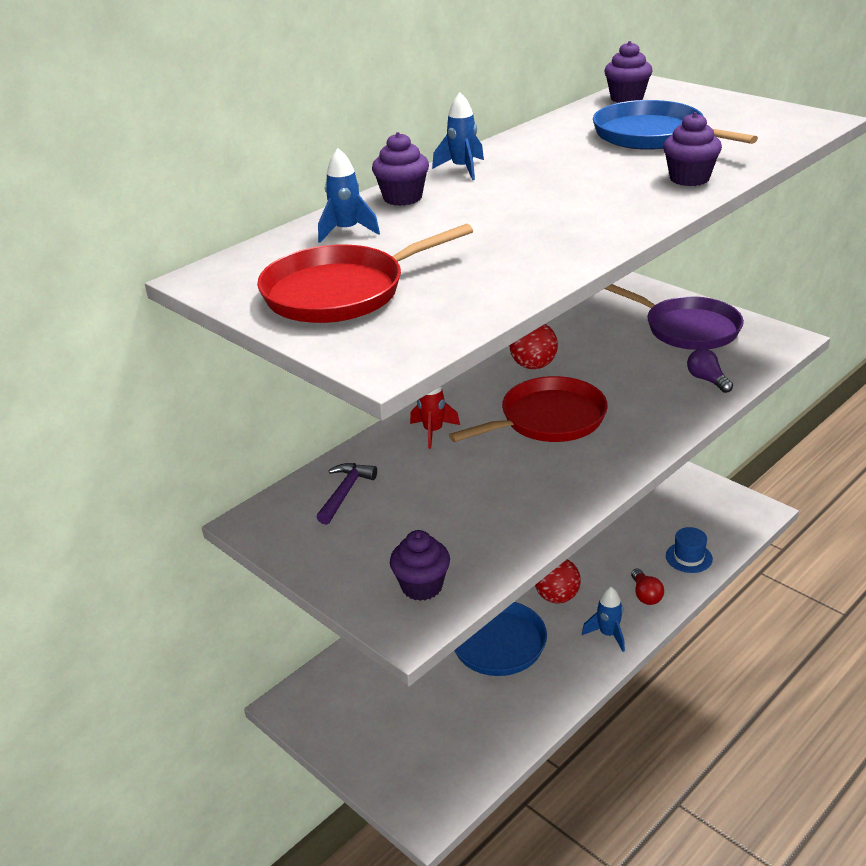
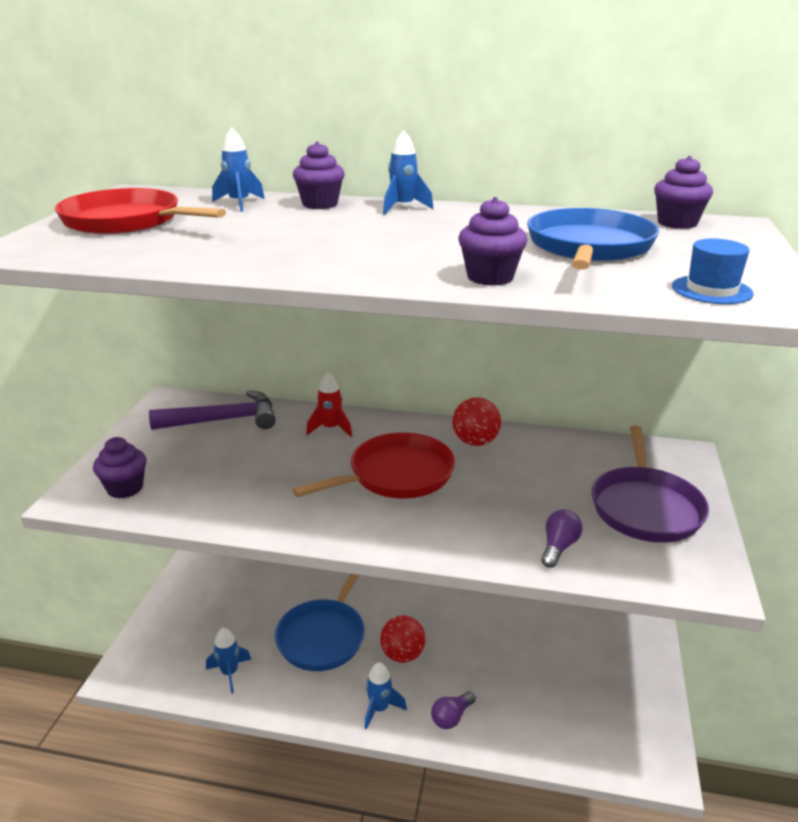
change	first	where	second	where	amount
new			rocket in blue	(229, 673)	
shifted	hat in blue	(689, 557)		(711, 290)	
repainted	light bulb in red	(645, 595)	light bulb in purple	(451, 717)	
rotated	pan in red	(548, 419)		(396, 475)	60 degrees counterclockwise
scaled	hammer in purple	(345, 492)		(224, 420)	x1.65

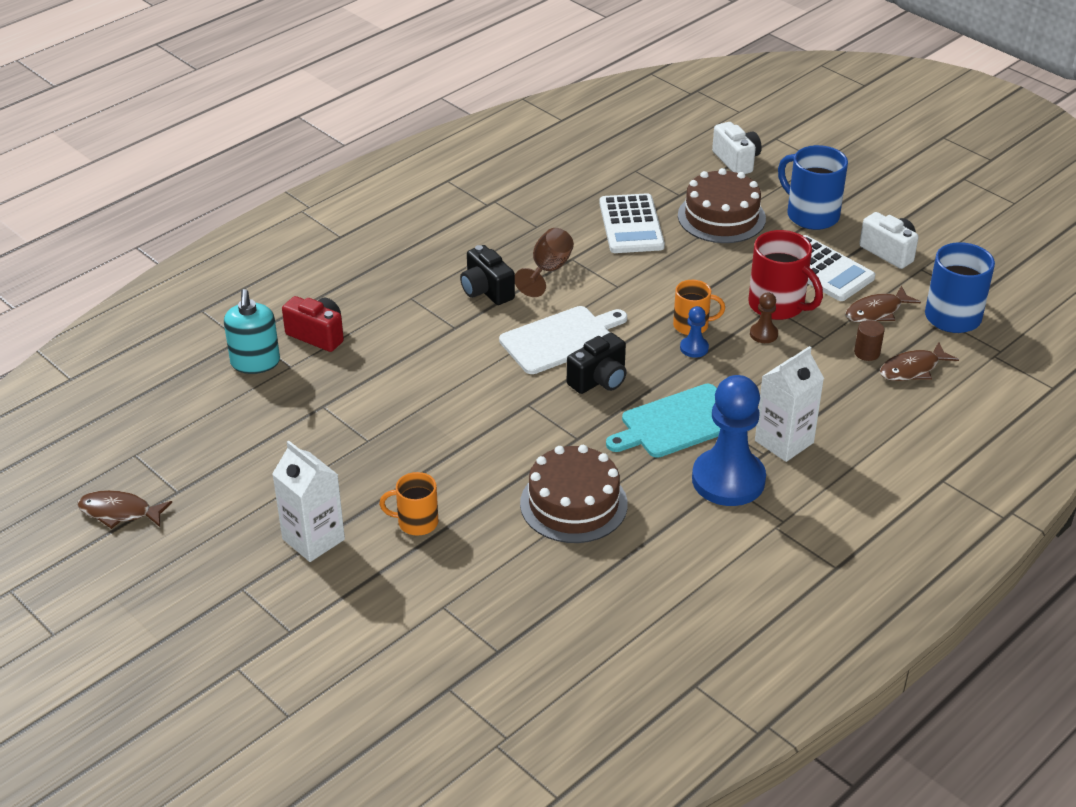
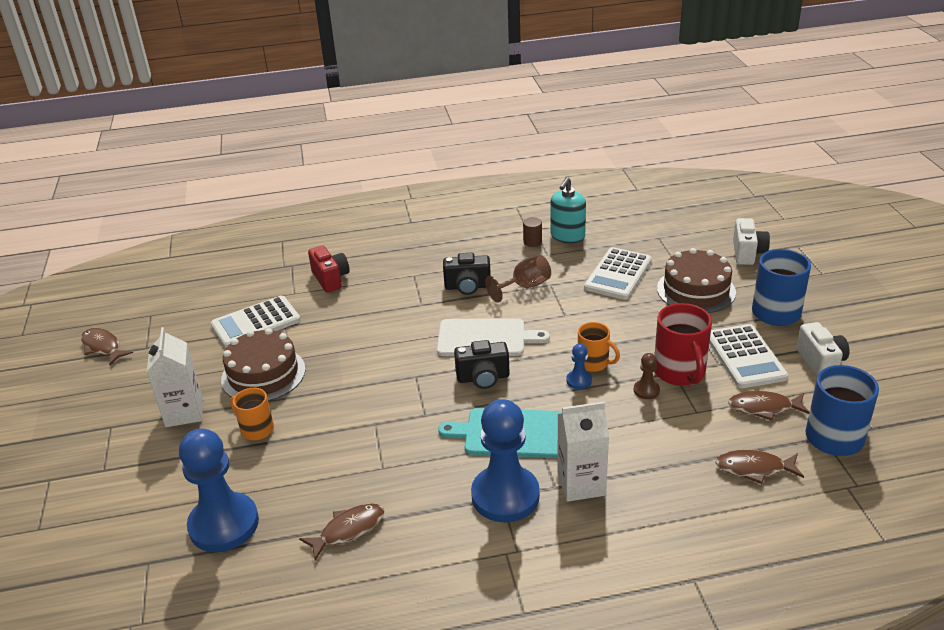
change	first	where	second	where	amount
new			pawn in blue	(224, 524)	
new			calculator in white	(256, 323)	
new			fish in brown	(348, 530)	
shifted	soap dispenser in turquoise	(255, 362)		(567, 236)	
shifted	cake in brown	(573, 504)		(263, 374)	
shifted	cylinder in brown	(867, 353)		(532, 242)	
rotated	camera in black	(486, 291)		(467, 287)	90 degrees counterclockwise

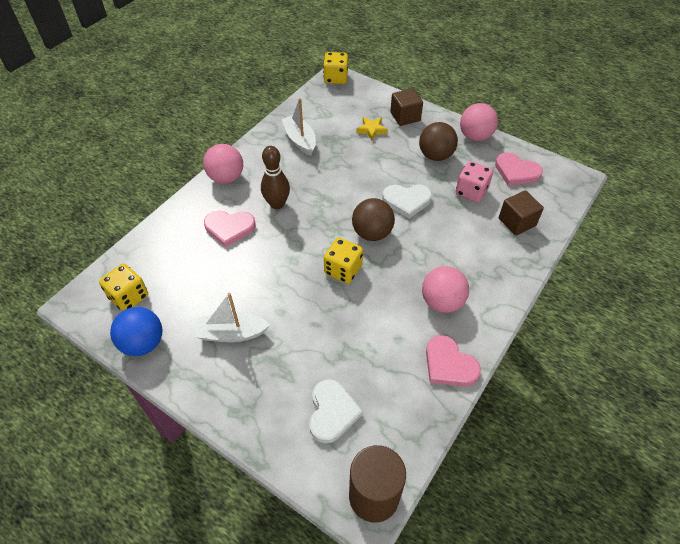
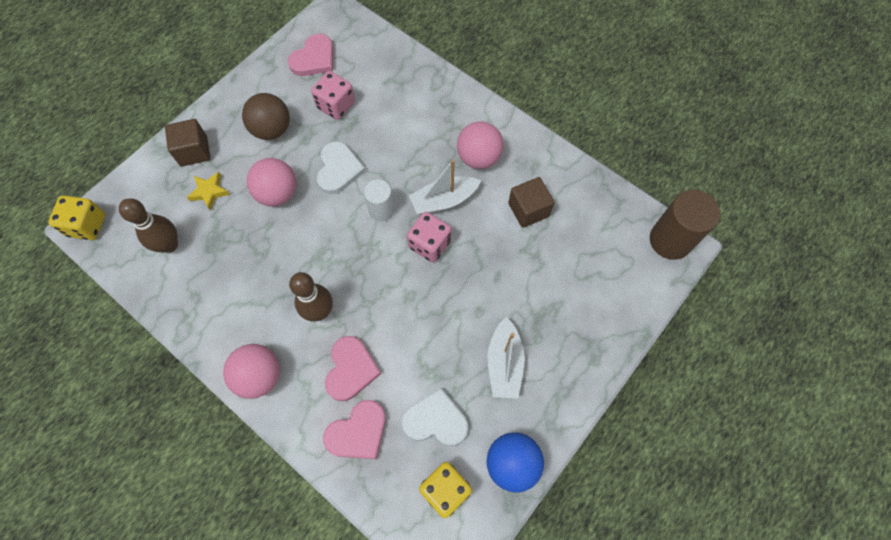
change	first	where	second	where	amount
new			bowling pin in brown	(169, 245)	
shifted	boat in white	(300, 140)		(444, 200)	
shifted	heart in white	(332, 412)		(435, 420)	
shifted	heart in pink	(449, 364)		(358, 432)	
shifted	ball in pink	(475, 136)		(278, 193)	
shifted	cube in brown	(517, 222)		(528, 210)	
swapped	ball in brown	(372, 233)	cylinder in white	(381, 210)	
repainted	dice in yellow	(343, 270)	dice in pink	(429, 244)	

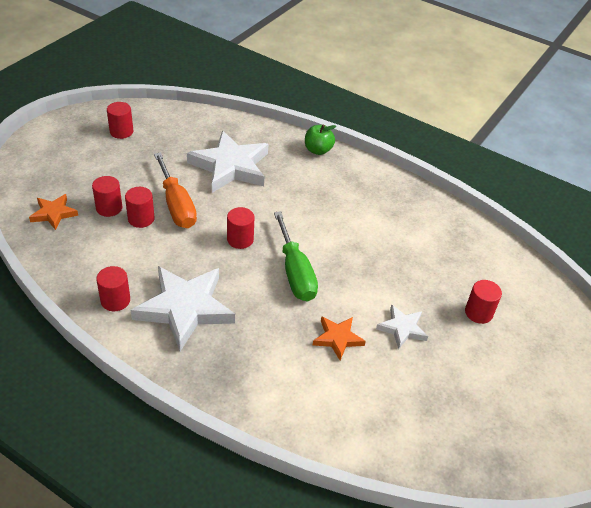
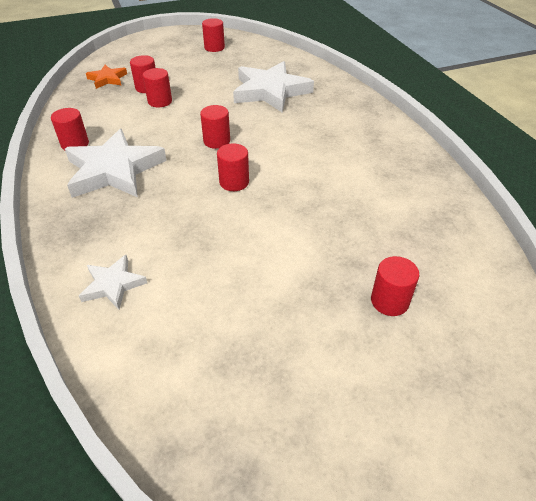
change	first	where	second	where	amount
gone	screwdriver in orange	(176, 205)			
gone	apple in green	(318, 150)			
gone	star in orange	(337, 338)			
shifted	star in white	(402, 328)		(113, 284)	
swapped	screwdriver in green	(295, 272)	cylinder in red	(234, 182)	

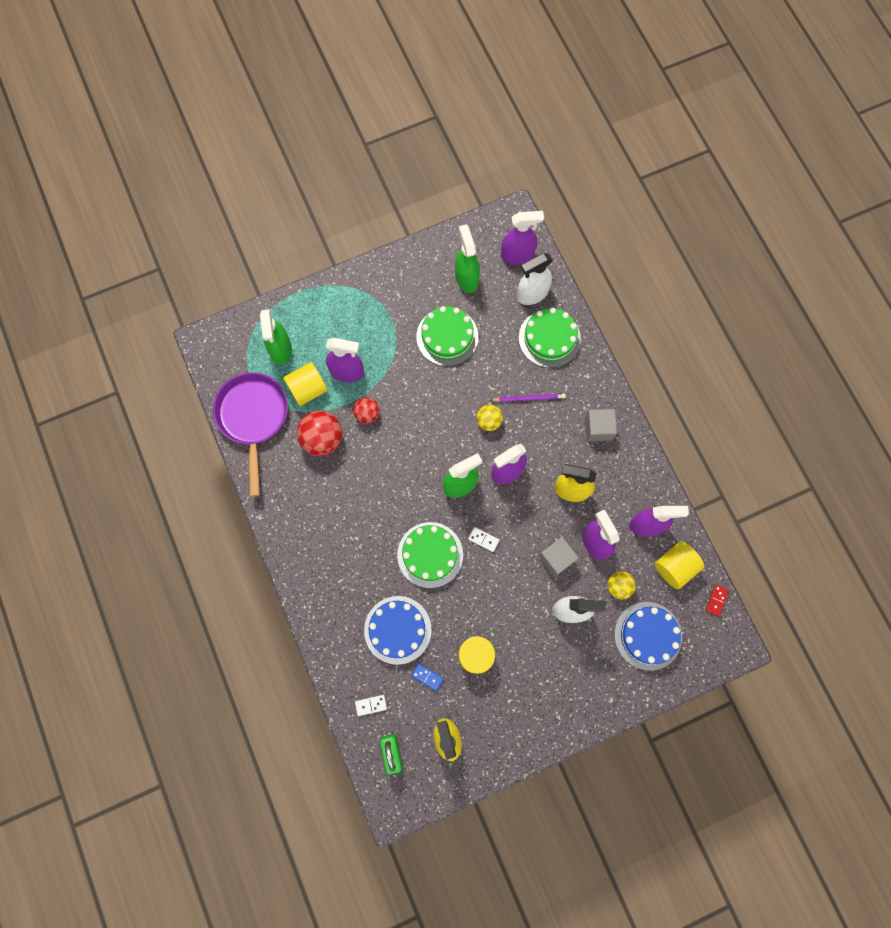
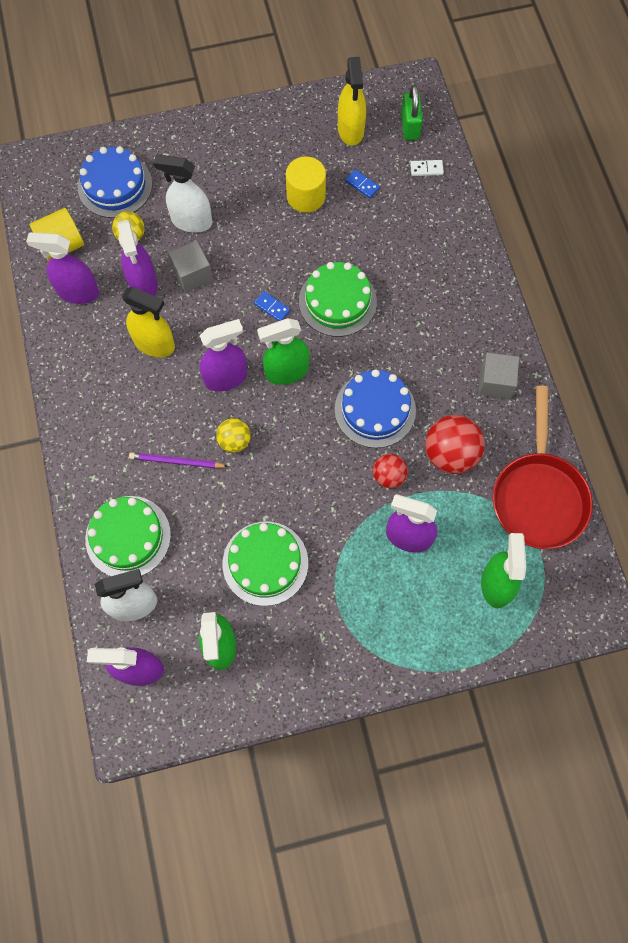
change	first	where	second	where	amount
gone	cylinder in yellow	(308, 389)			
gone	domino in red	(716, 600)			
shifted	cake in blue	(397, 630)		(375, 409)	
shifted	cube in grey	(598, 428)		(495, 382)	
repainted	pan in purple	(253, 418)	pan in red	(538, 496)	
repainted	domino in white	(483, 539)	domino in blue	(272, 307)	

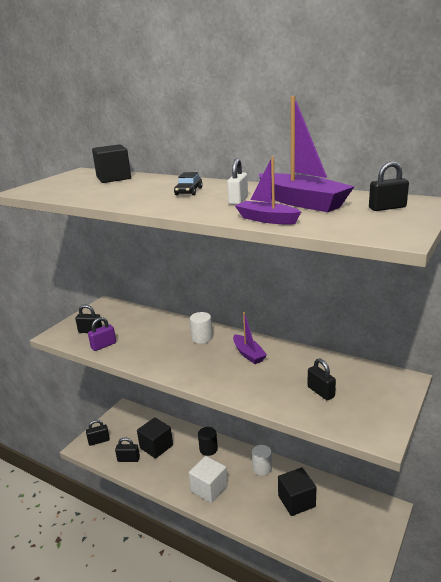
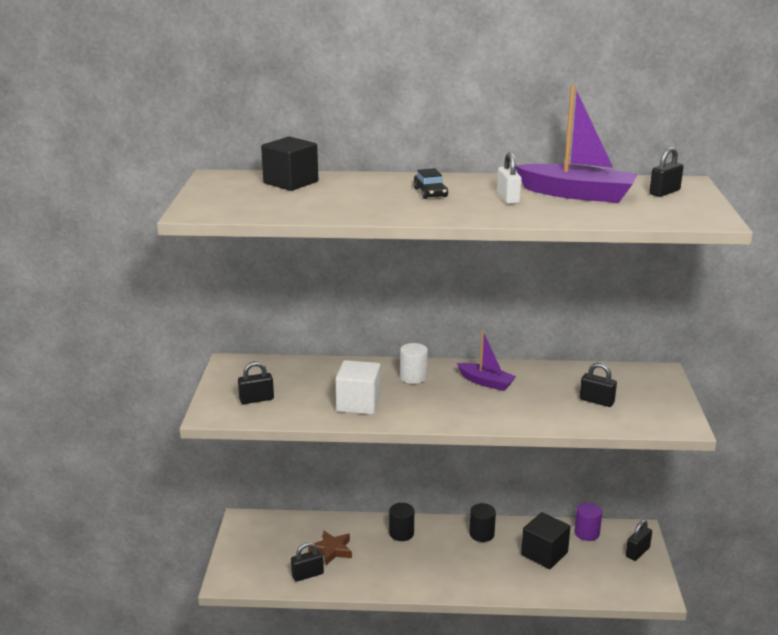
change	first	where	second	where	amount
gone	padlock in purple	(103, 345)			
gone	boat in purple	(267, 219)			
new			cylinder in purple	(587, 533)	
shifted	padlock in black	(99, 441)		(637, 552)	
shifted	cube in white	(209, 489)		(358, 403)	
swapped	cube in black	(156, 446)	star in brown	(331, 550)	
repainted	cylinder in white	(262, 468)	cylinder in black	(481, 534)	

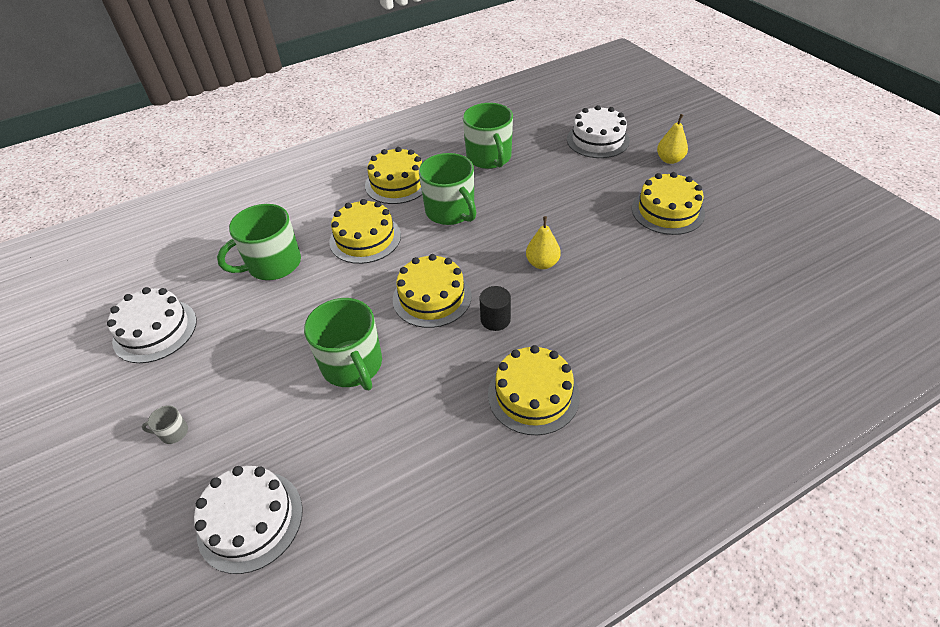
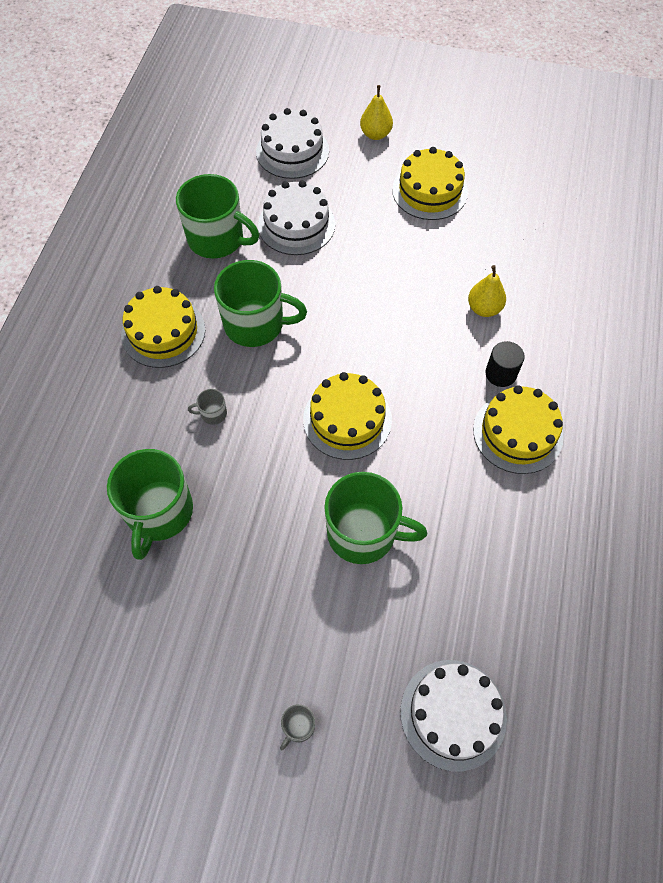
change	first	where	second	where	amount
shifted	cake in white	(155, 330)		(296, 224)	
shifted	cylinder in black	(495, 319)		(501, 373)	
shifted	pear in yellow	(542, 263)		(484, 308)	
swapped	cake in yellow	(365, 238)	mug in grey	(213, 413)	

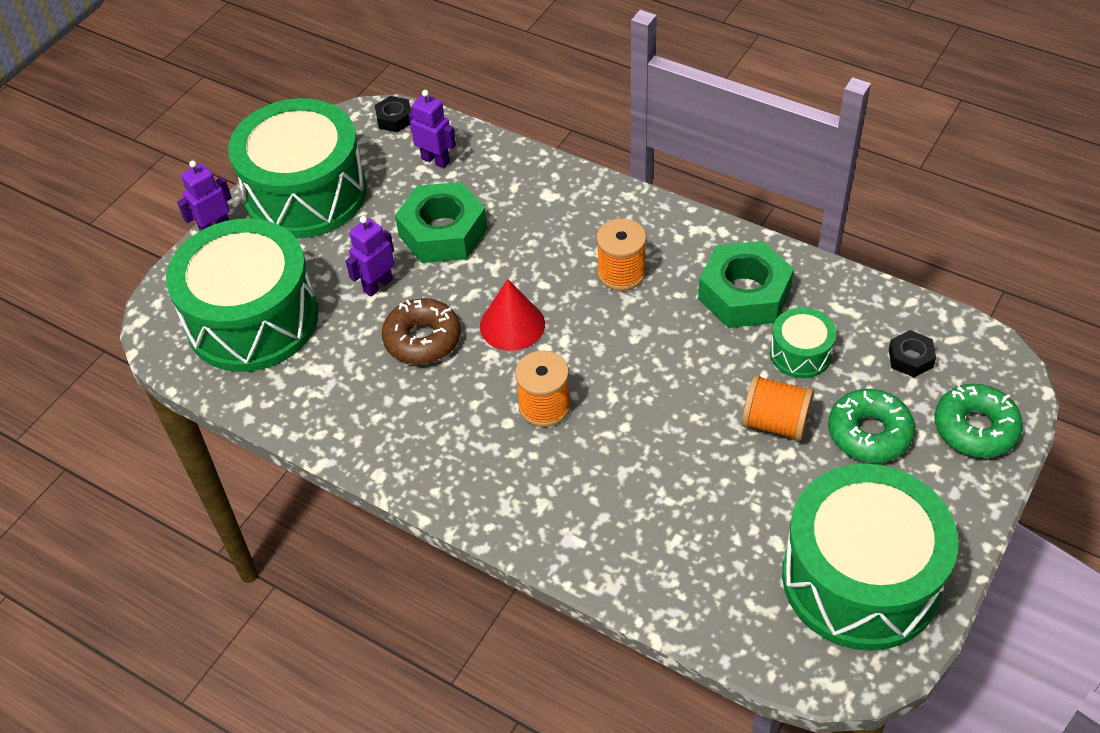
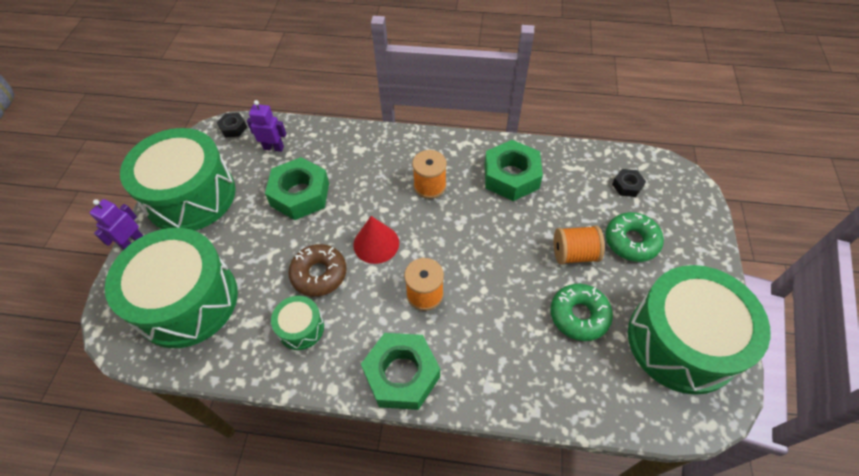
change	first	where	second	where	amount
gone	robot in purple	(377, 285)			
new			nut in green	(401, 375)	
shifted	drum in green	(800, 353)		(301, 328)	
shifted	donut in green	(975, 428)		(579, 315)	

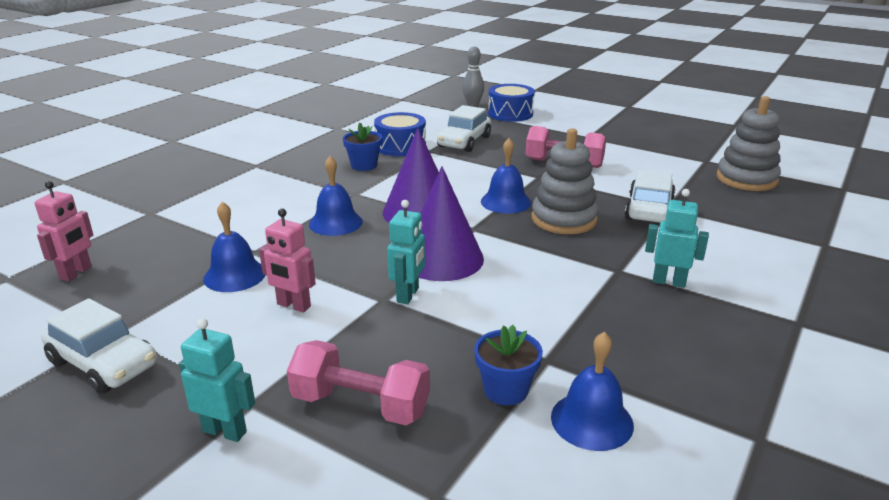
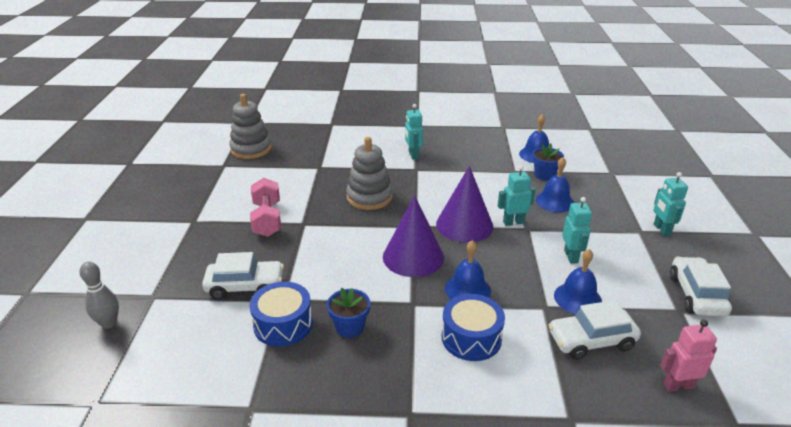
change	first	where	second	where	amount
gone	dumbbell in pink	(361, 405)			
shifted	bell in blue	(505, 202)		(554, 201)	
shifted	drum in blue	(510, 114)		(471, 338)	
shifted	car in white	(649, 210)		(591, 341)	
repainted	robot in pink	(293, 306)	robot in turquoise	(571, 256)	

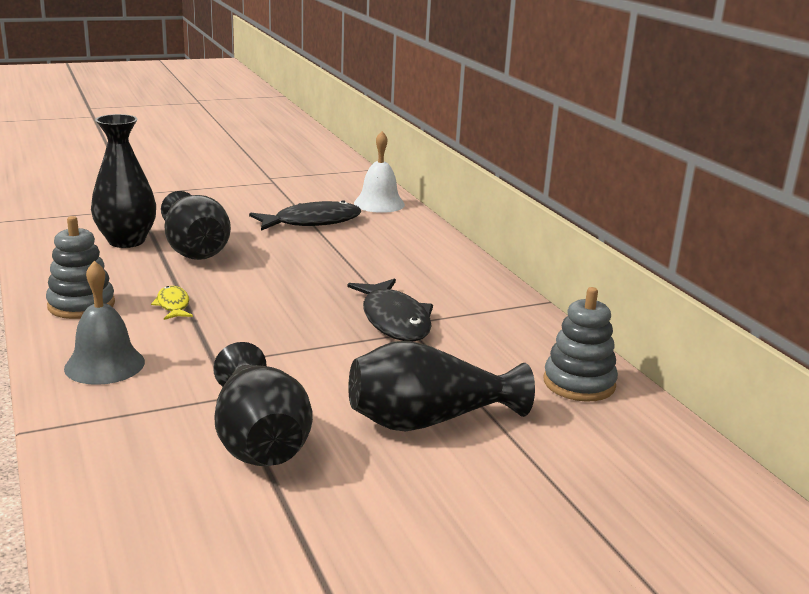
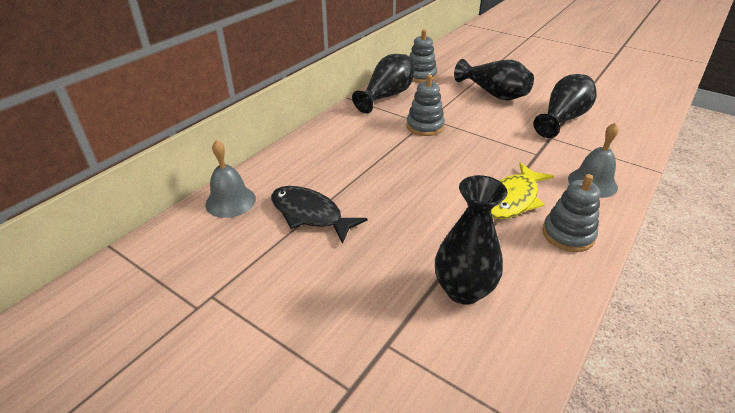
change	first	where	second	where	amount
shifted	vase in black	(194, 249)		(387, 96)	
swapped	fish in black	(394, 320)	stacking toy in grey	(425, 126)	
repainted	bell in white	(379, 203)	bell in grey	(230, 201)	
scaled	fish in yellow	(173, 305)		(513, 199)	x1.94

